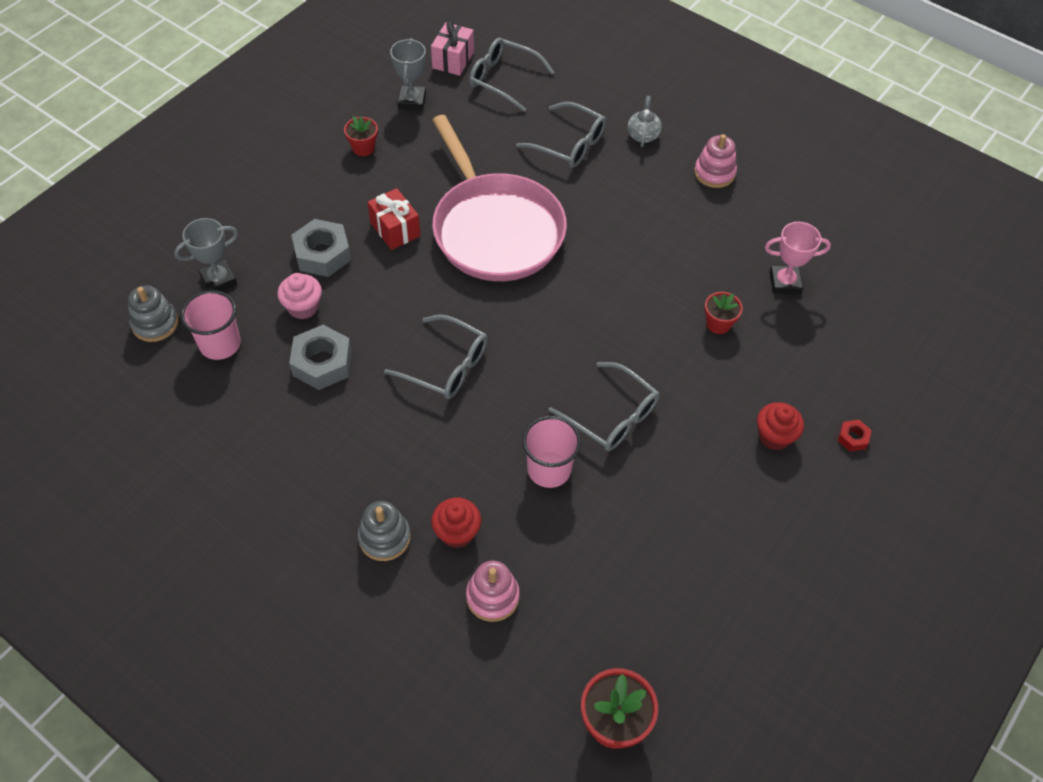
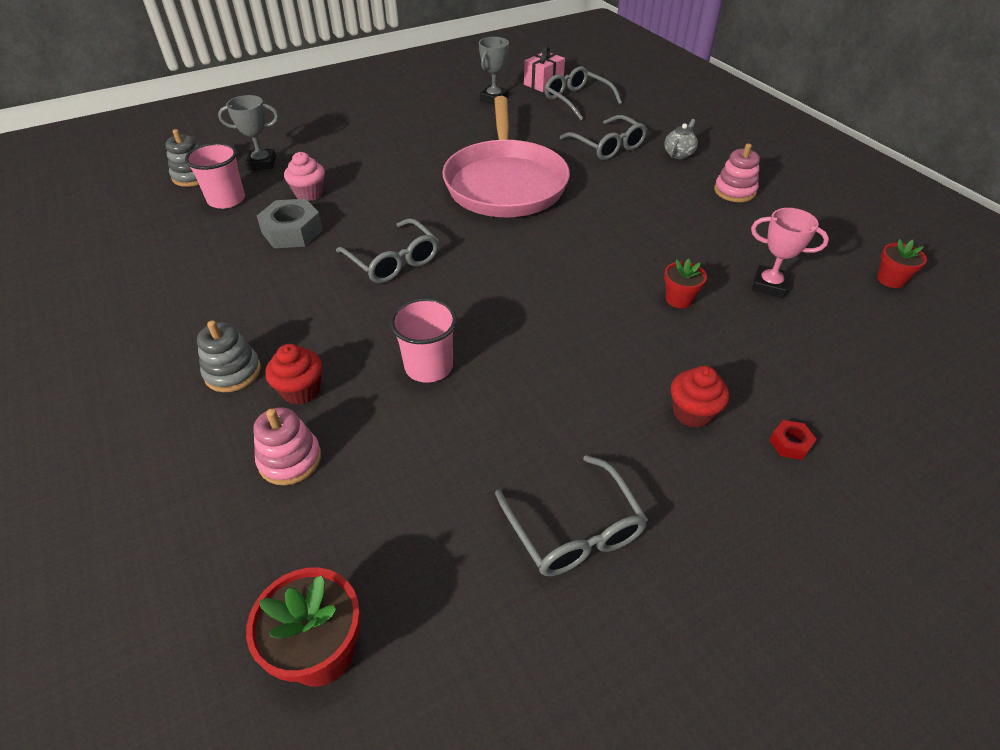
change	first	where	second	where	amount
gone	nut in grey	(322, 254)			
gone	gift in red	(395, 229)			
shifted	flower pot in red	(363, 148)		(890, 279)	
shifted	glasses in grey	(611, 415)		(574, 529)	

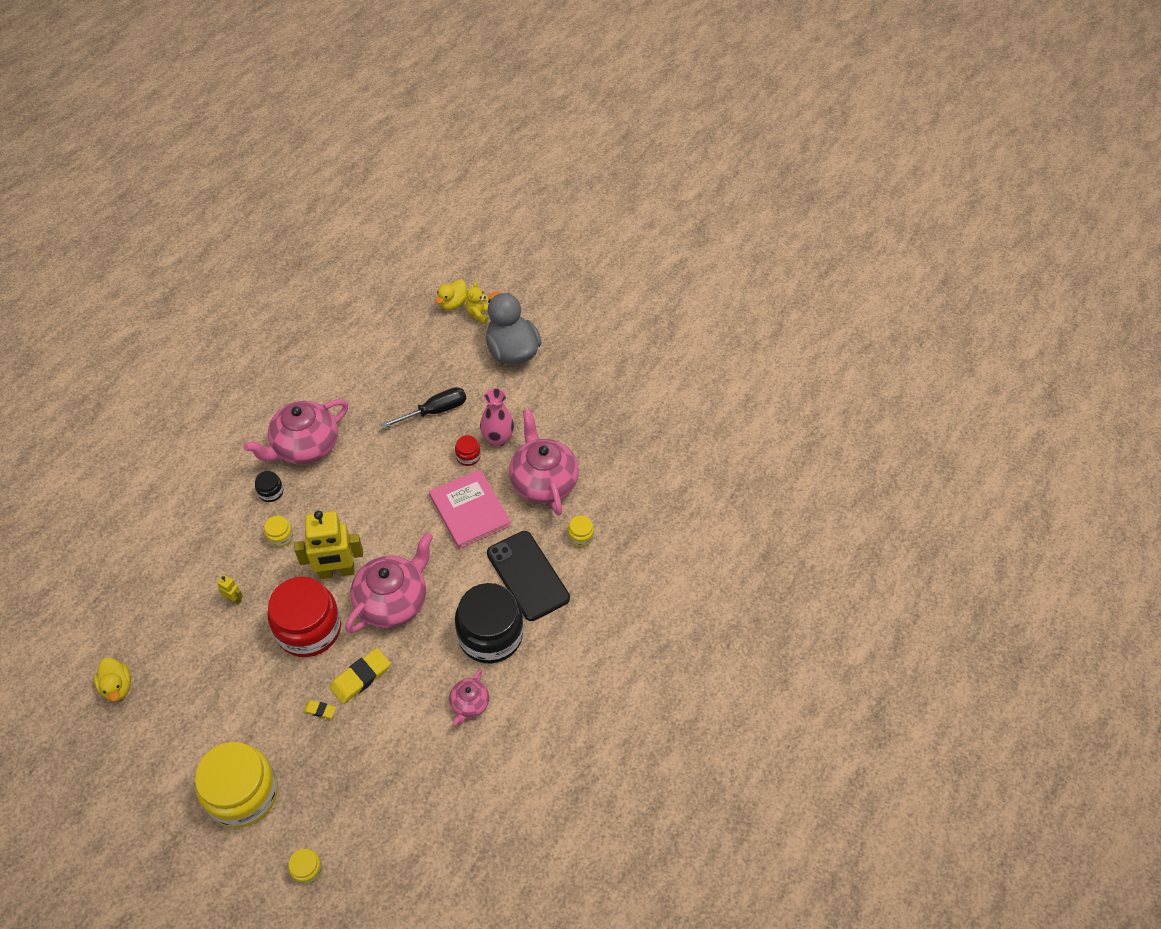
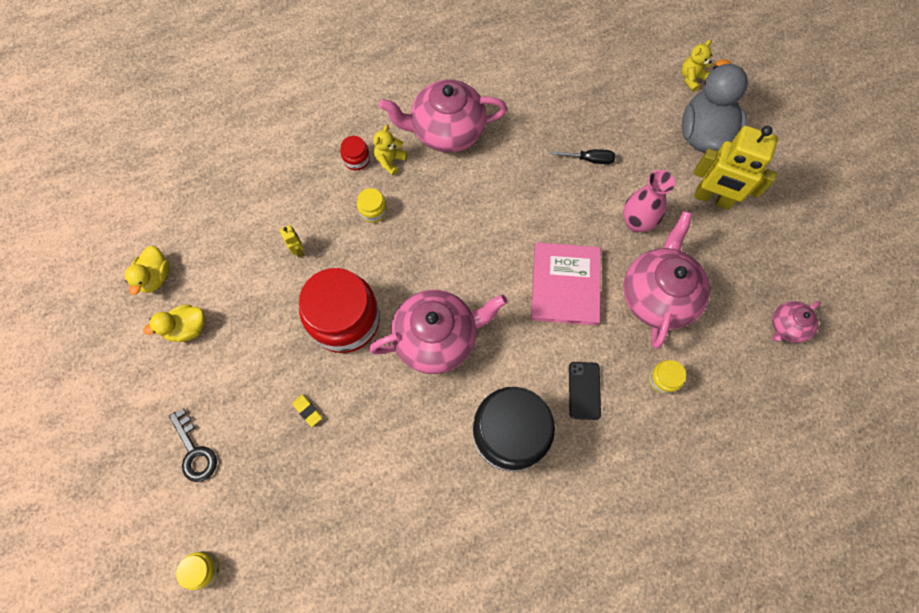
change	first	where	second	where	amount
gone	eraser in yellow	(360, 677)			
shifted	robot in yellow	(336, 572)		(712, 198)	
shifted	duck in yellow	(452, 303)		(187, 328)	
shifted	teapot in pink	(469, 704)		(786, 326)	
shifted	jar in red	(468, 456)		(356, 159)	
swapped	jar in yellow	(243, 793)	key in black	(194, 451)	
swapped	jar in black	(271, 492)	teddy bear in yellow	(390, 161)	
scaled	screwdriver in black	(435, 411)		(589, 159)	x0.63
scaled	phone in black	(528, 575)		(584, 390)	x0.53

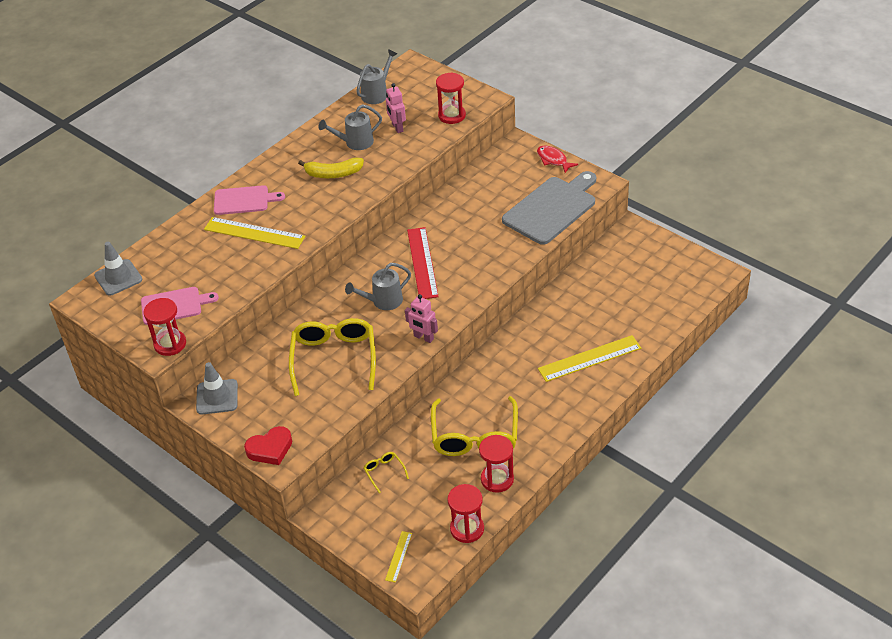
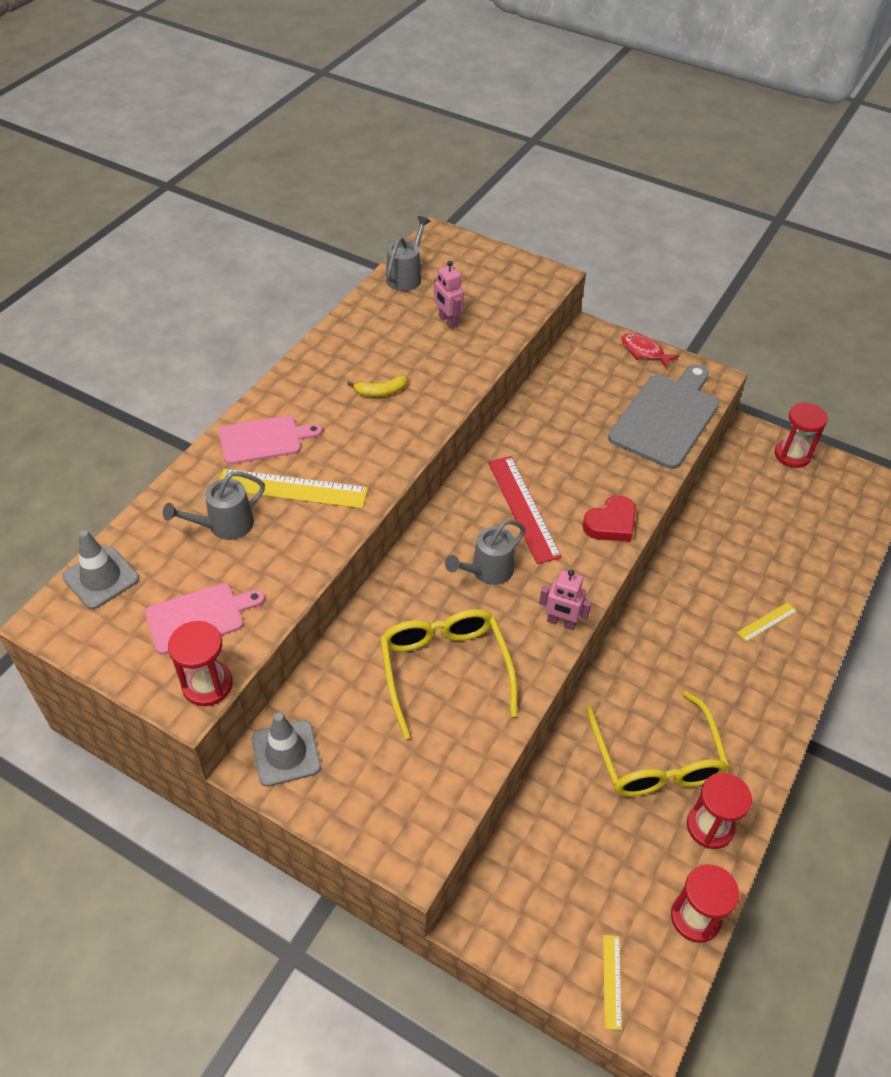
change	first	where	second	where	amount
gone	glasses in yellow	(384, 472)			
shifted	heart in red	(270, 449)		(611, 523)	
shifted	watering can in grey	(355, 143)		(224, 526)	
shifted	hourglass in red	(452, 115)		(792, 455)	
scaled	banana in yellow	(333, 174)		(381, 392)	x0.66
scaled	ruler in yellow	(589, 358)		(766, 622)	x0.50

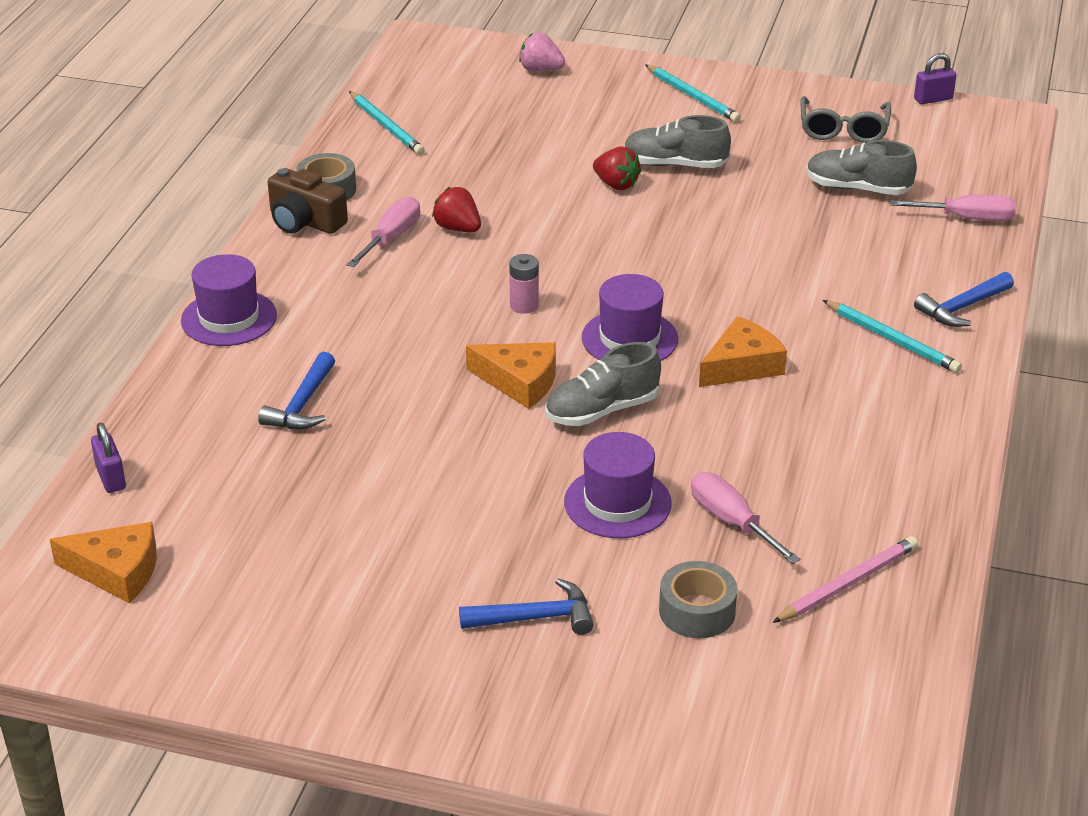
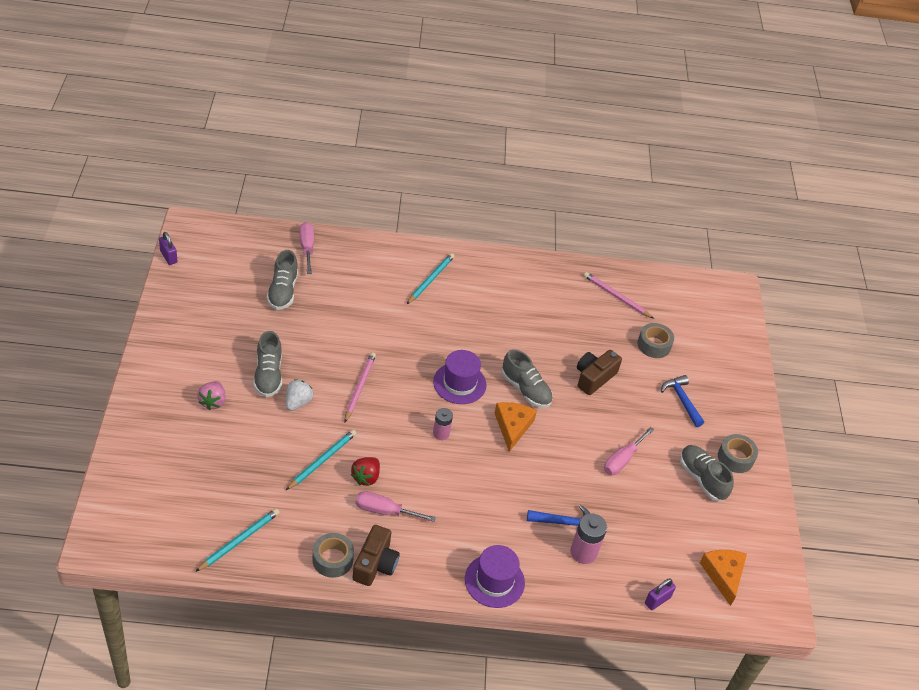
change	first	where	second	where	amount
gone	cheese in orange	(742, 365)			
gone	glasses in grey	(843, 130)			
gone	hammer in blue	(962, 308)			
new			pencil in pink	(359, 387)	
new			battery in pink	(583, 552)	
new			shoe in grey	(702, 478)	
new			tape in grey	(735, 458)	
shifted	strawberry in pink	(540, 70)		(213, 402)	
shifted	pencil in turquoise	(693, 96)		(322, 460)	
shifted	screwdriver in pink	(731, 521)		(622, 460)	
swapped	hat in purple	(617, 503)	camera in brown	(594, 378)	
repainted	strawberry in red	(616, 184)	strawberry in white	(298, 402)	

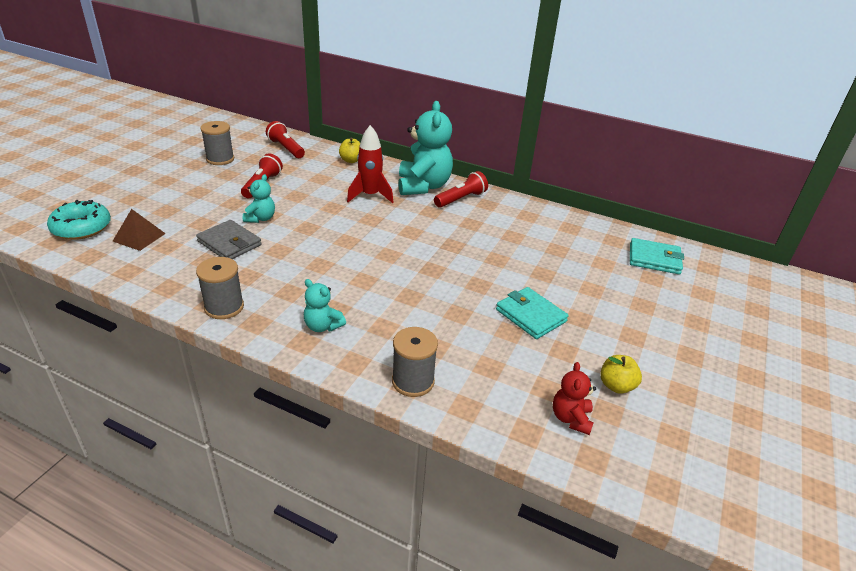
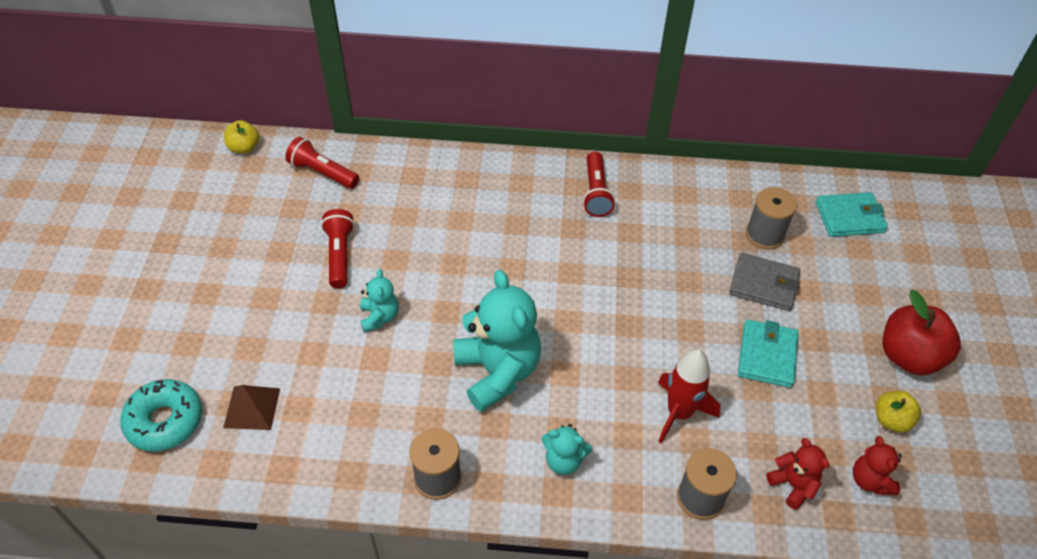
change	first	where	second	where	amount
new			teddy bear in red	(793, 485)	
new			apple in red	(909, 356)	
shifted	wallet in grey	(229, 243)		(763, 284)	
shifted	spool in grey	(220, 159)		(764, 235)	
shifted	apple in yellow	(351, 160)		(244, 148)	
shifted	rocket in red	(370, 195)		(679, 413)	
shifted	teddy bear in turquoise	(423, 186)		(497, 372)	
rotated	flashlight in red	(461, 199)		(596, 192)	150 degrees clockwise
rotated	wallet in turquoise	(530, 315)		(767, 355)	75 degrees clockwise

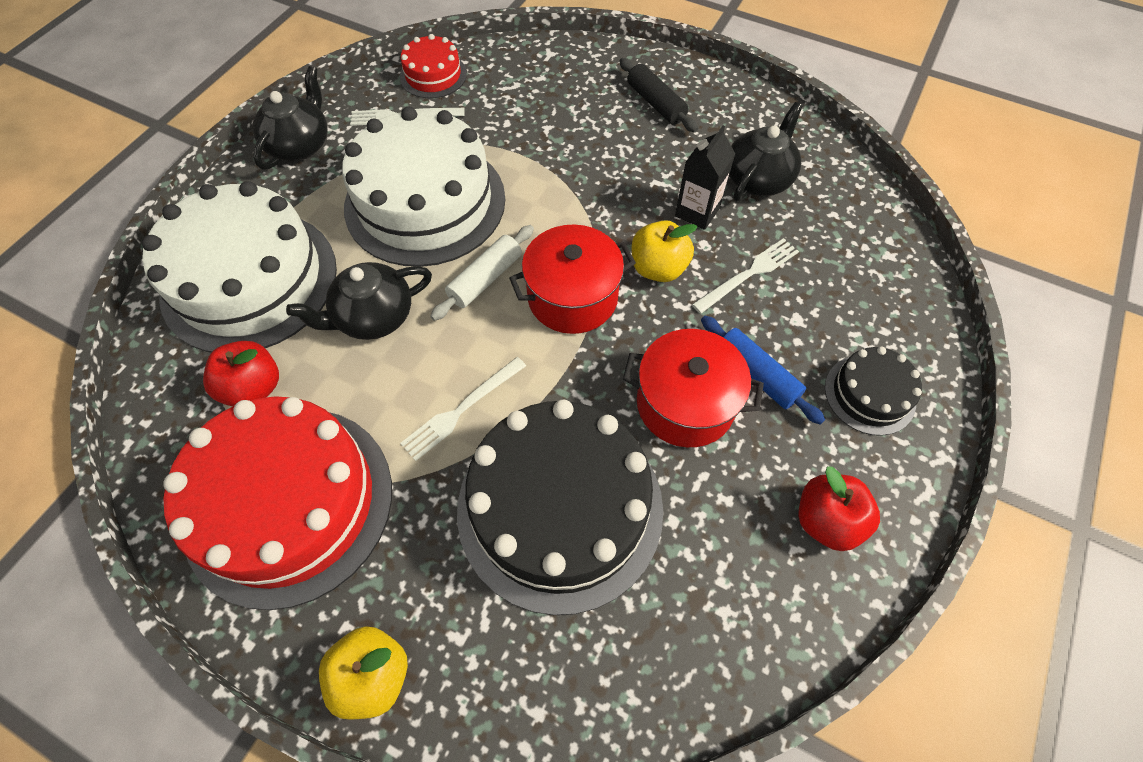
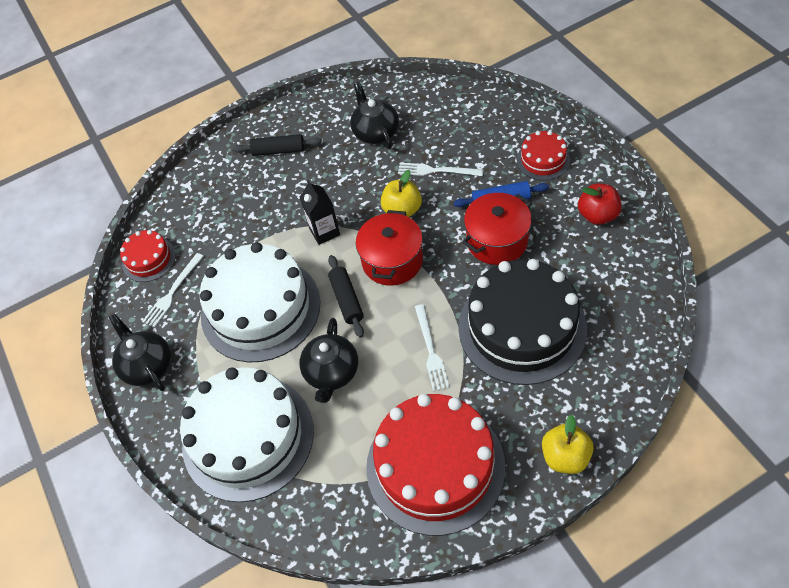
change	first	where	second	where	amount
gone	apple in red	(254, 388)			
shifted	carton in black	(697, 212)		(324, 231)	
repainted	rolling pin in white	(485, 279)	rolling pin in black	(346, 300)	
repainted	cake in black	(869, 394)	cake in red	(543, 160)	
rotated	fork in white	(748, 274)		(436, 171)	75 degrees counterclockwise

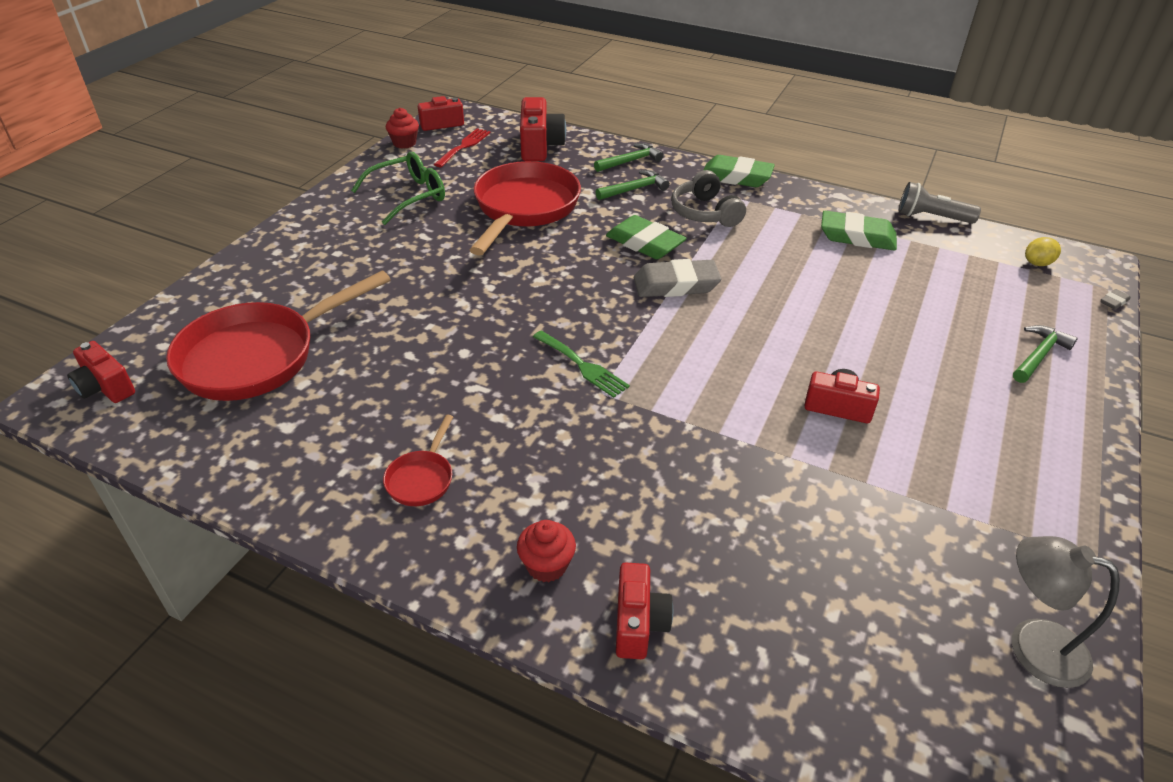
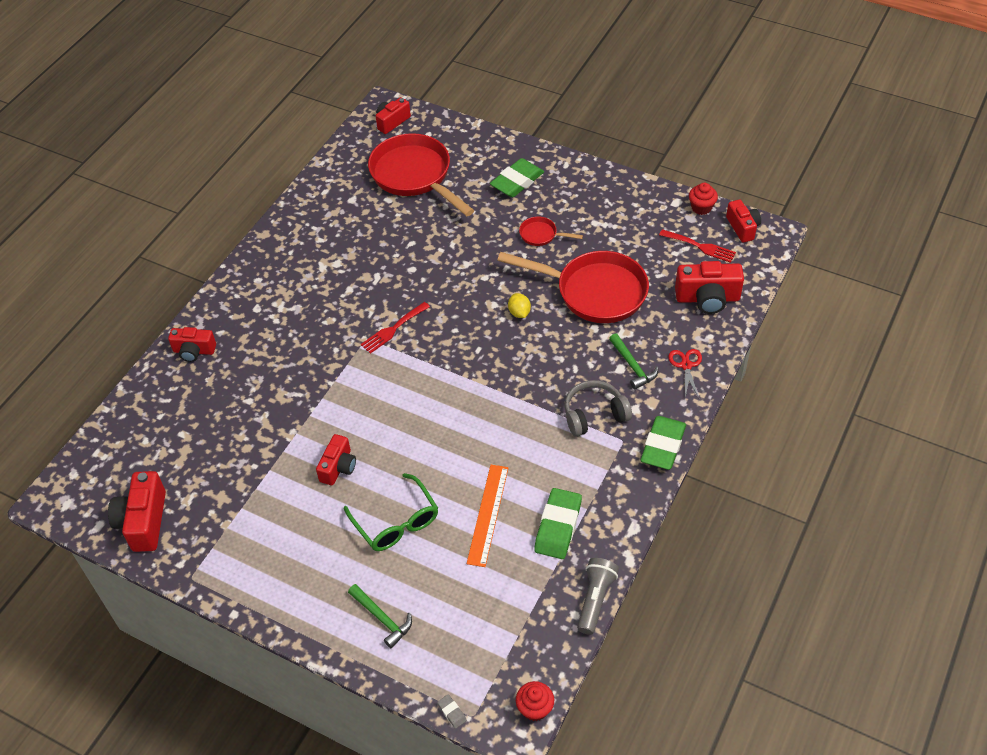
change	first	where	second	where	amount
gone	eraser in grey	(676, 285)			
new			ruler in orange	(487, 514)	
shifted	glasses in green	(408, 196)		(396, 522)	
shifted	pan in red	(422, 478)		(541, 235)	
shifted	cupcake in red	(546, 565)		(535, 708)	
shifted	eraser in green	(645, 243)		(517, 181)	
shifted	lemon in yellow	(1037, 263)		(519, 313)	
swapped	hammer in green	(630, 161)	scissors in red	(686, 365)	
swapped	lamp in grey	(1032, 645)	camera in red	(143, 521)	
repainted	fork in green	(582, 366)	fork in red	(393, 329)	

